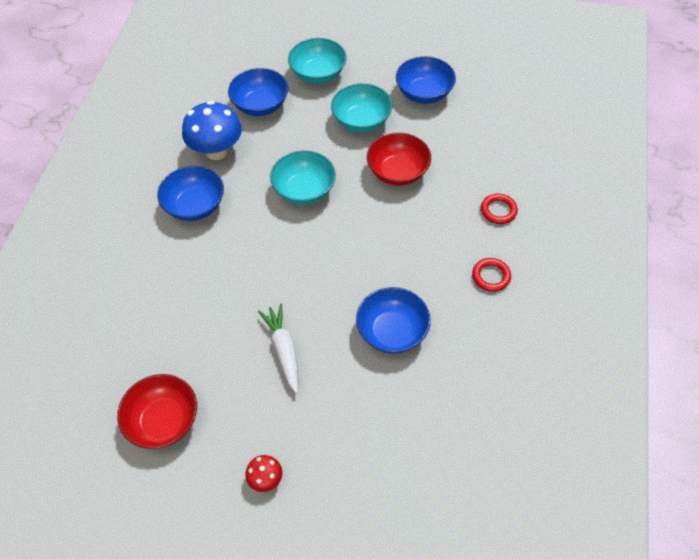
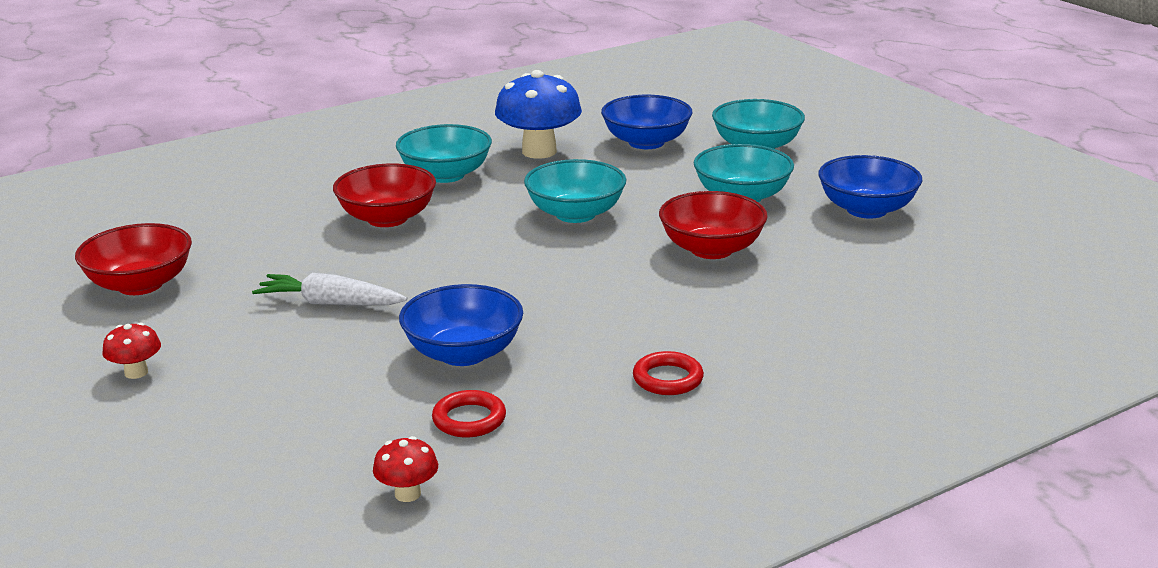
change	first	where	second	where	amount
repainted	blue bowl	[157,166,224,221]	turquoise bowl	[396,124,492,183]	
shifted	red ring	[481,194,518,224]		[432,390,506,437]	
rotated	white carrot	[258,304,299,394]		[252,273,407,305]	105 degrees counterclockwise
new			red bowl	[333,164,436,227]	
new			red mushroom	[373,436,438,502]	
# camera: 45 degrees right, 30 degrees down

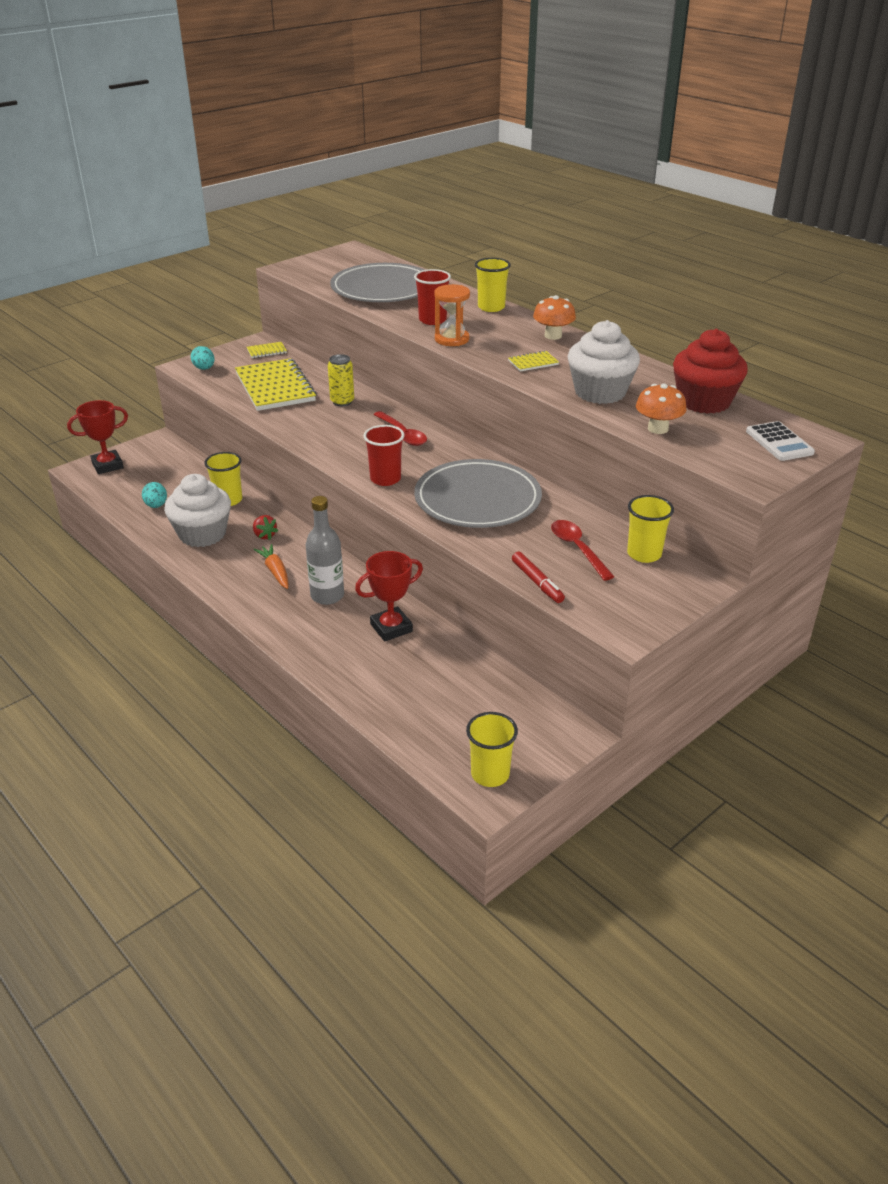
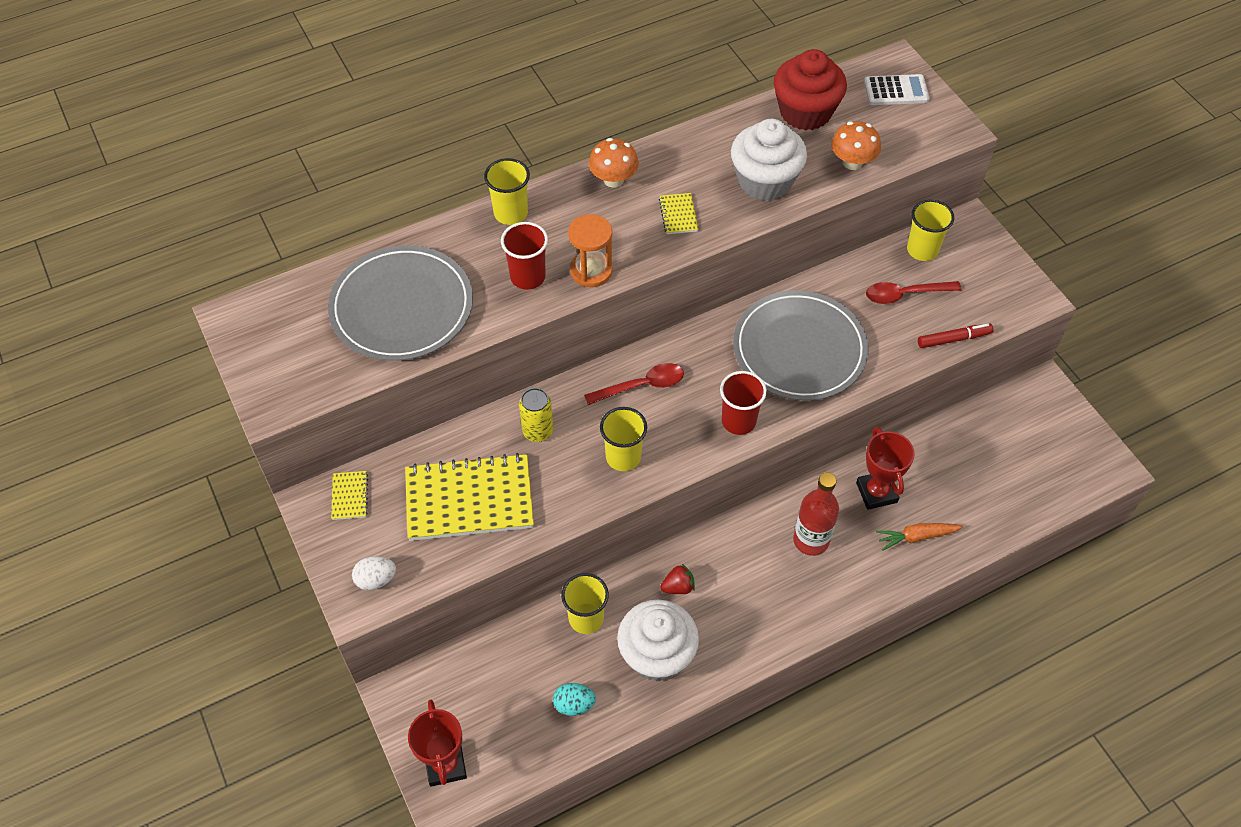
change	first	where	second	where	amount
repainted	turquoise egg	[191,346,215,370]	white egg	[352,556,396,590]	
repainted	grey bottle	[306,496,344,605]	red bottle	[793,472,839,556]	
shifted	orange carrot	[253,544,288,589]		[876,523,963,551]	
shifted	yellow cup	[466,712,518,787]		[600,407,647,471]	
# camera: 75 degrees left, 20 degrees up

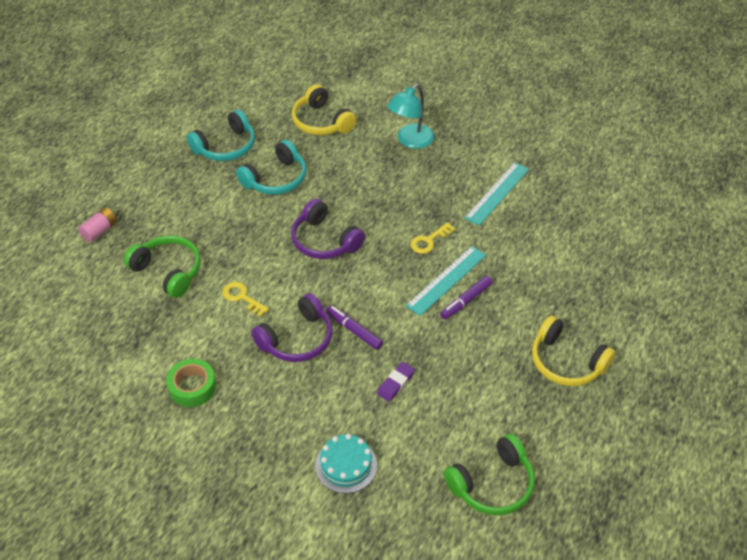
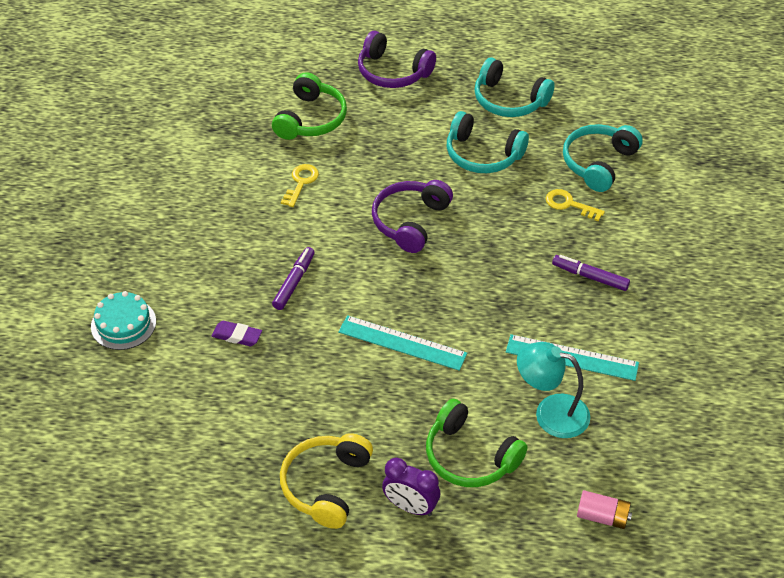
change	first	where	second	where	amount
repainted	yellow headphones	[292,84,357,135]	turquoise headphones	[563,124,643,192]	
shifted	turquoise lamp	[387,84,434,149]		[517,342,590,438]	
shifted	pink battery	[78,207,117,242]		[577,490,632,529]	
shifted	yellow key	[410,222,456,254]		[545,189,605,222]	
shifted	purple marker	[440,276,493,320]		[552,255,630,291]	
shifted	purple headphones	[251,293,333,362]		[358,31,436,88]	
gone	green tape	[166,359,216,407]			
shifted	green headphones	[444,434,535,515]		[426,399,528,487]	
new			purple clock	[382,458,440,516]	
# camera: 70 degrees right, 0 degrees up

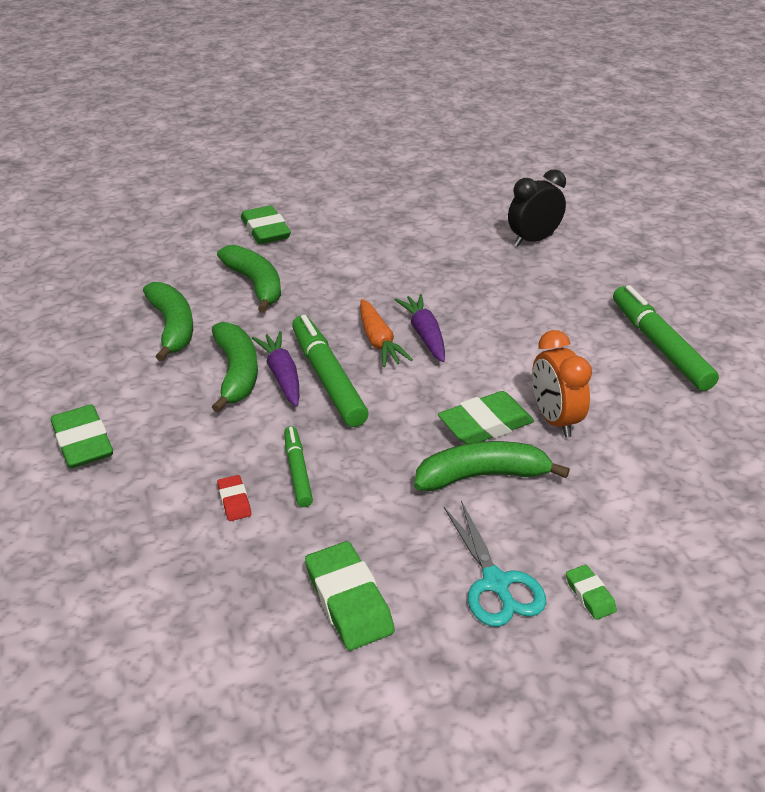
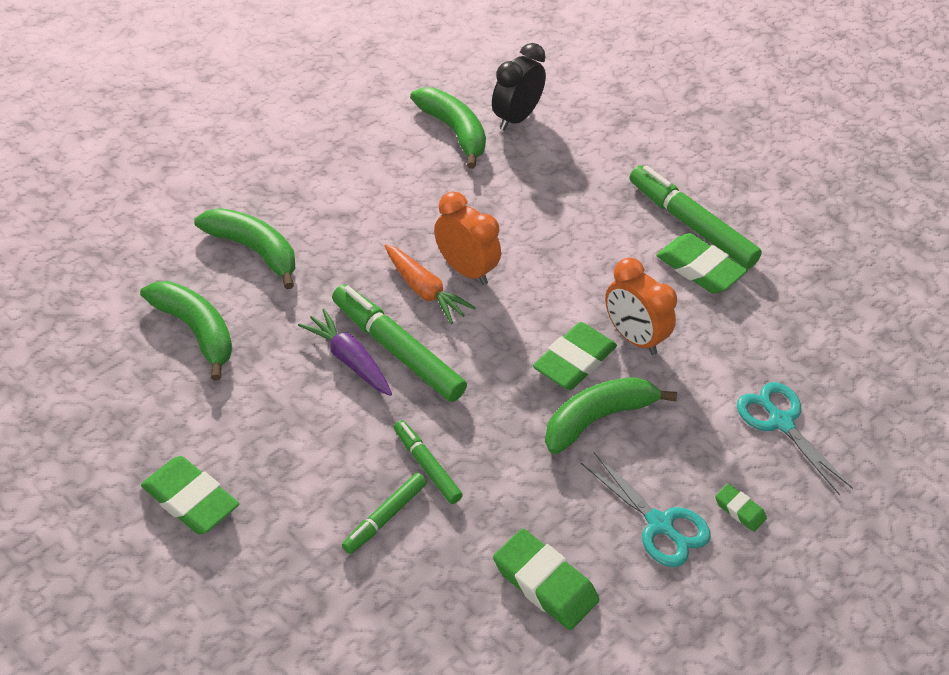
change	first	where	second	where	amount
shifted	green eraser	[241,205,291,244]		[656,233,748,294]	
swapped	purple carrot	[394,294,445,362]	orange clock	[434,192,501,285]	
shifted	green banana	[212,322,258,413]		[410,87,486,169]	
swapped	red eraser	[217,475,251,521]	green marker	[342,473,427,554]	
new			turquoise scissors	[737,382,853,495]	
# camera: 25 degrees left, 10 degrees up

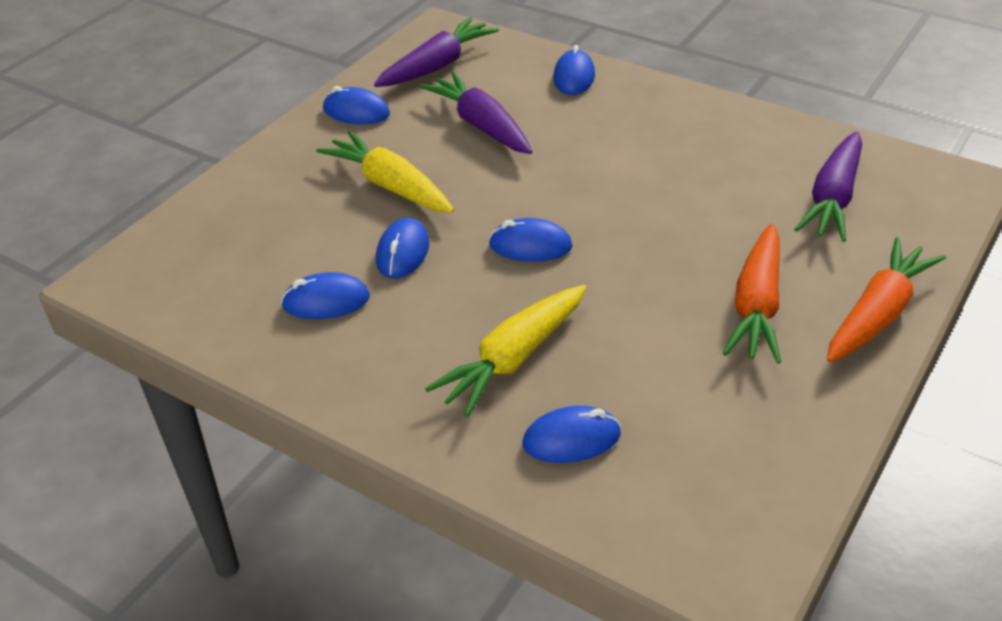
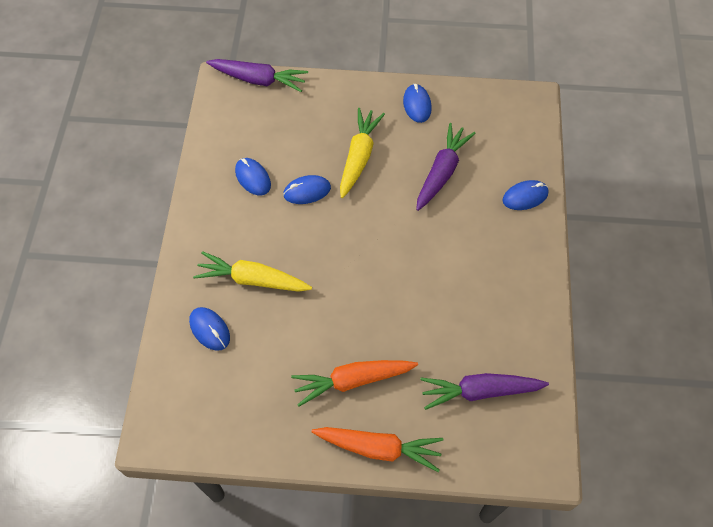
change	first	where	second	where	amount
shifted	purple carrot	[374,17,499,87]		[206,59,308,92]	
gone	blue mouse	[489,218,572,262]			
# camera: 60 degrees right, 20 degrees up

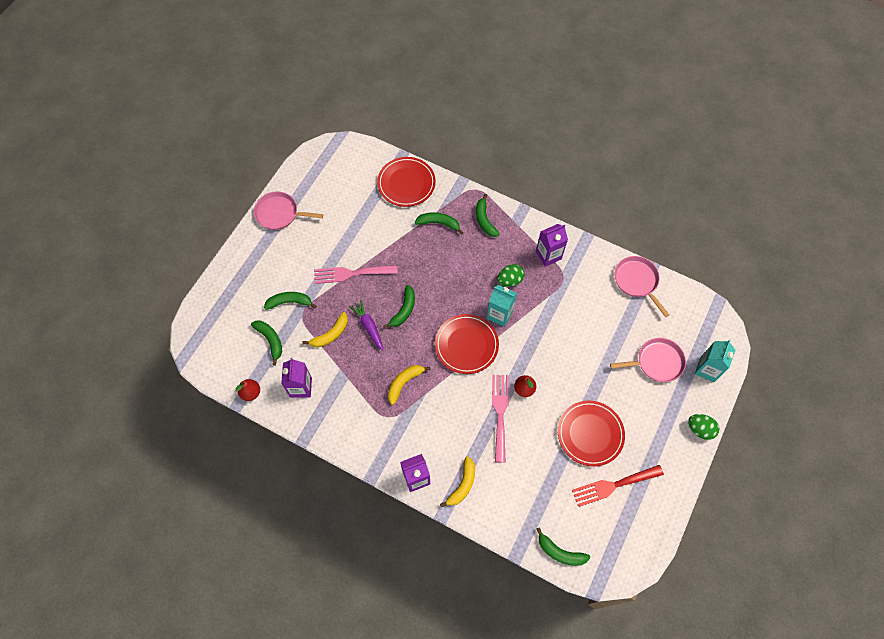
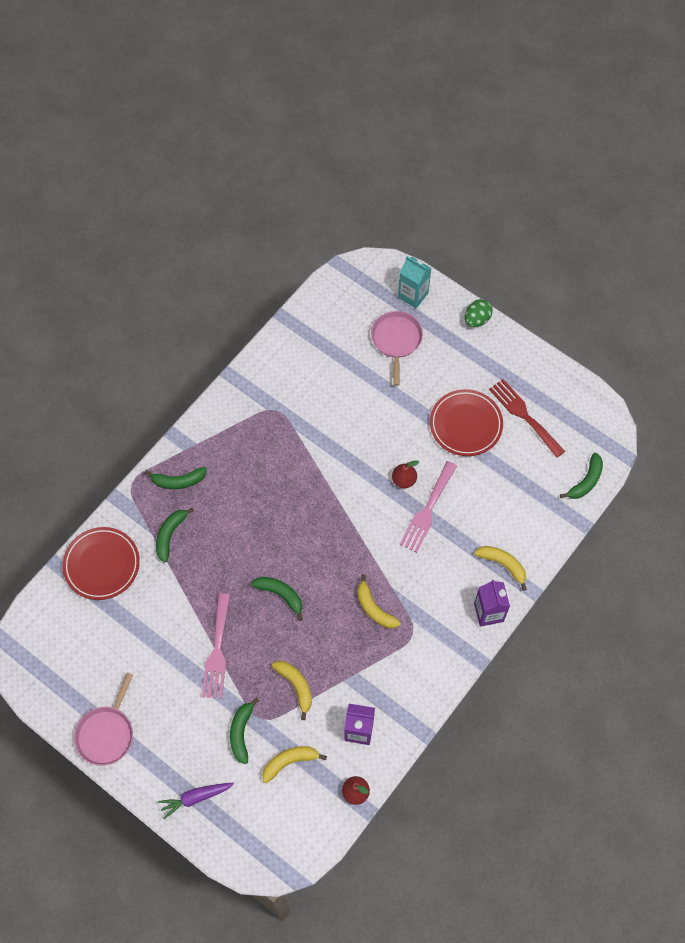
change	first	where	second	where	amount
gone	purple carton	[536,224,568,267]			
gone	pink pan	[615,256,669,317]			
gone	green egg	[497,264,525,287]			
gone	turquoise carton	[487,285,517,327]			
shifted	purple carrot	[349,300,383,351]		[158,783,234,819]	
gone	red plate	[435,314,499,374]			
repainted	green banana	[251,320,282,366]	yellow banana	[262,746,327,783]	
rotated	pink fork	[492,375,509,463]		[399,461,457,553]	75 degrees counterclockwise
rotated	red fork	[572,465,664,507]		[489,379,565,458]	150 degrees clockwise
# camera: 80 degrees left, 0 degrees up

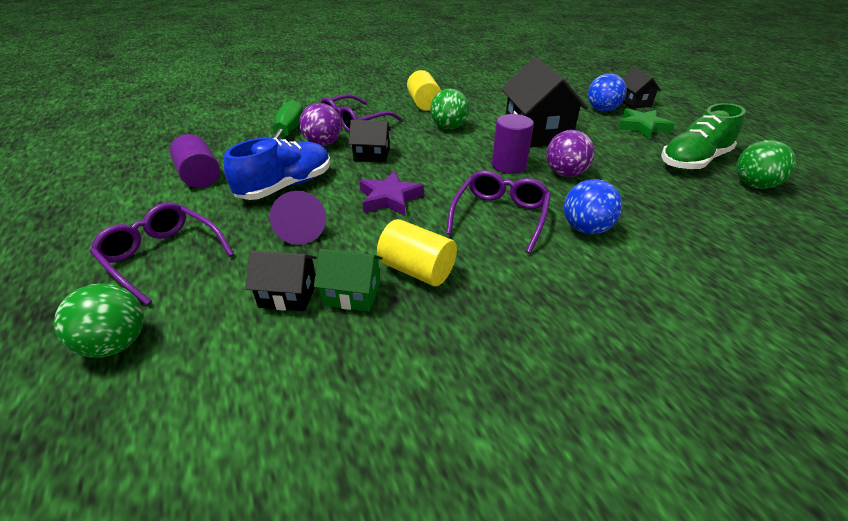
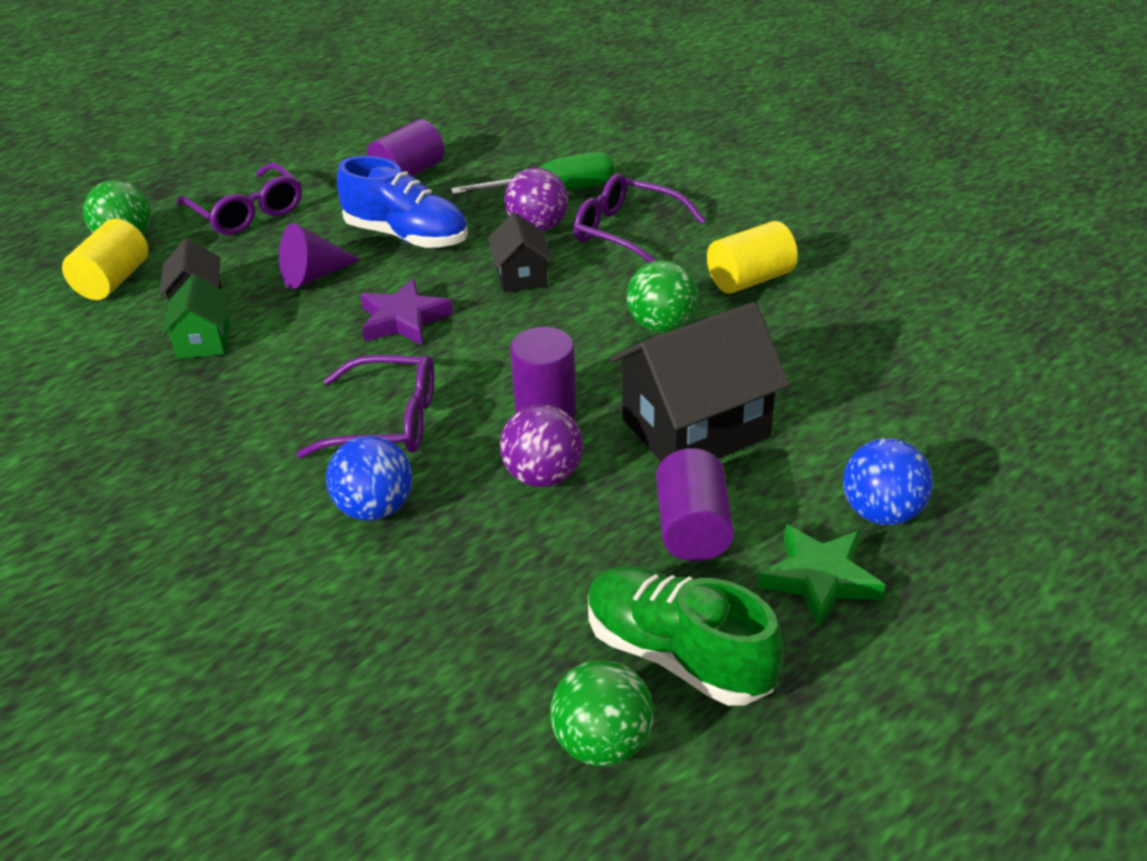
change	first	where	second	where	amount
gone	black house	[623,68,661,109]			
rotated	purple glasses	[90,202,234,306]		[177,163,302,235]	120 degrees clockwise
shifted	yellow cylinder	[377,219,457,286]		[62,219,148,300]	
new			purple cylinder	[656,448,734,561]	
# camera: 75 degrees right, 0 degrees up

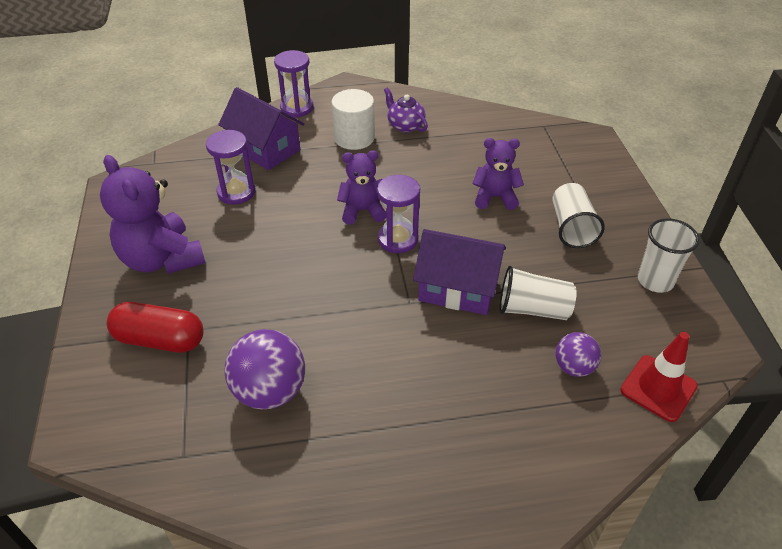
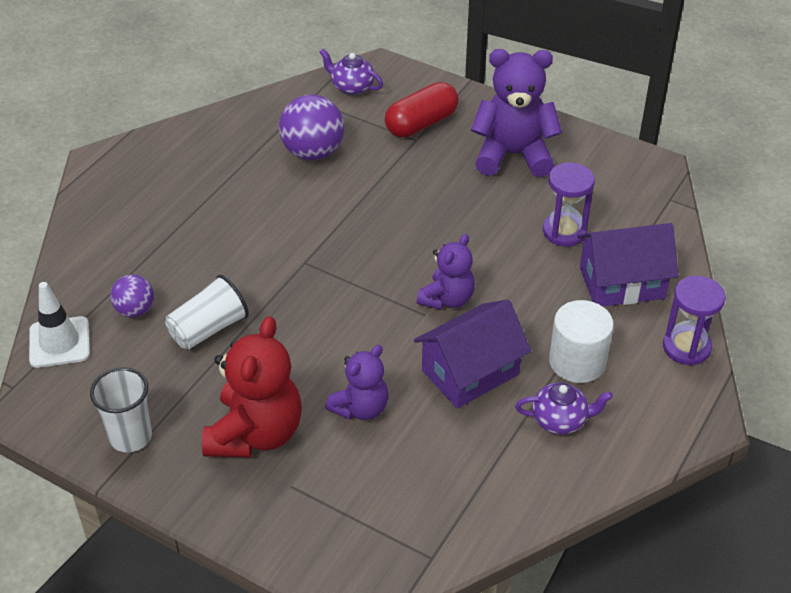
change	first	where	second	where	amount
gone	purple hourglass	[377,175,420,253]			
swapped	white cup	[552,183,605,248]	red teddy bear	[202,316,302,457]	
shifted	purple house	[413,229,506,315]		[414,300,531,408]	
repainted	red traffic cone	[620,332,698,422]	white traffic cone	[29,282,90,368]	
new			purple teapot	[320,49,383,95]	
# camera: 130 degrees right, 0 degrees up

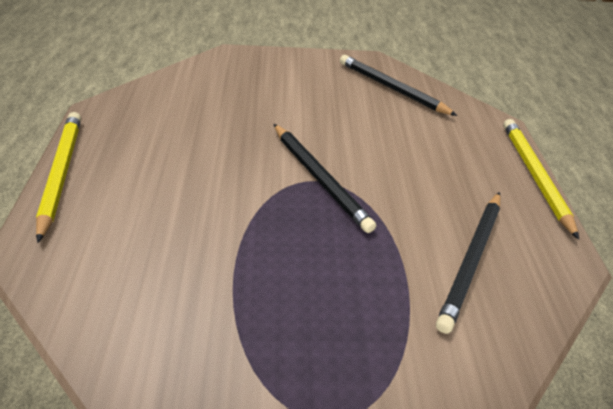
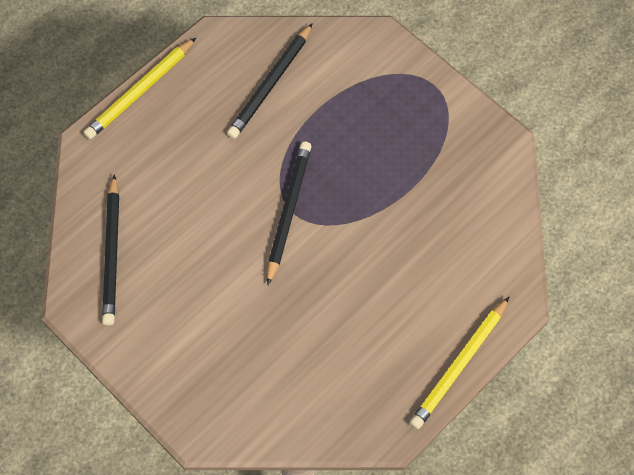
change	first	where	second	where	amount
rotated	black pencil	[436,192,501,334]		[227,23,313,139]	135 degrees clockwise
# camera: 130 degrees left, 20 degrees up

